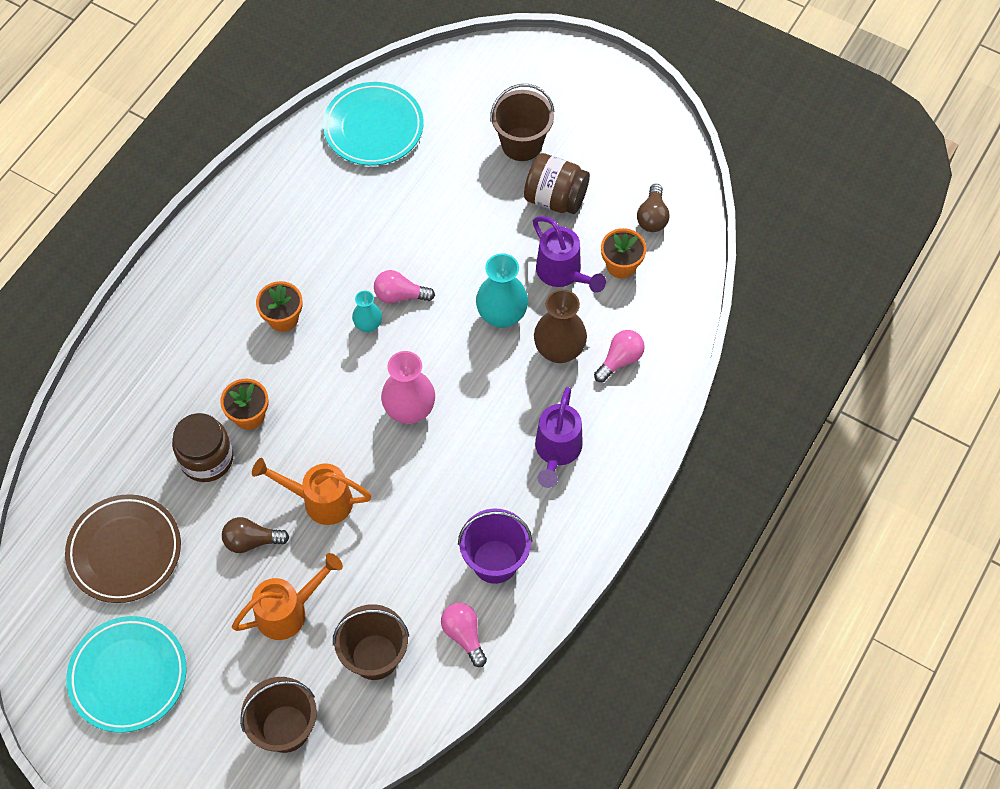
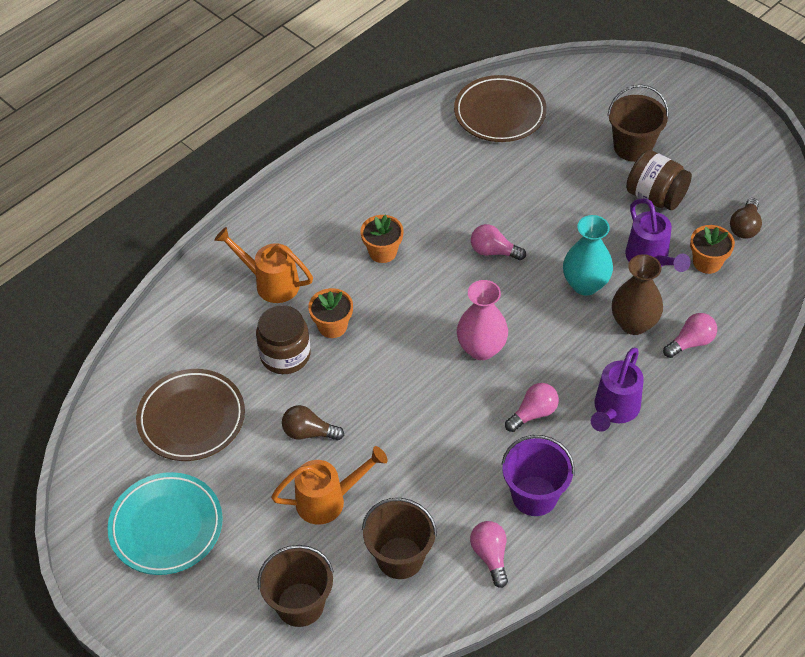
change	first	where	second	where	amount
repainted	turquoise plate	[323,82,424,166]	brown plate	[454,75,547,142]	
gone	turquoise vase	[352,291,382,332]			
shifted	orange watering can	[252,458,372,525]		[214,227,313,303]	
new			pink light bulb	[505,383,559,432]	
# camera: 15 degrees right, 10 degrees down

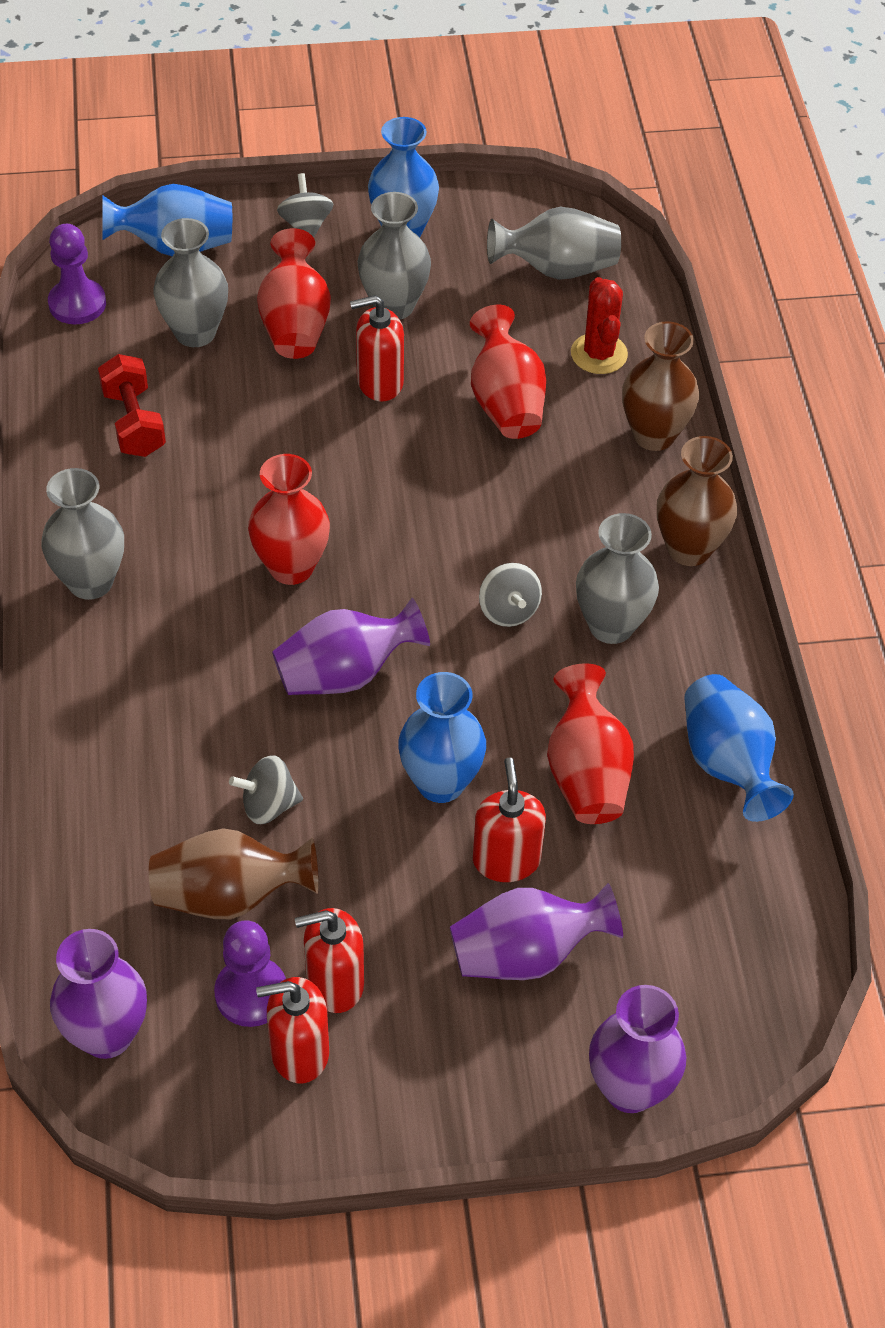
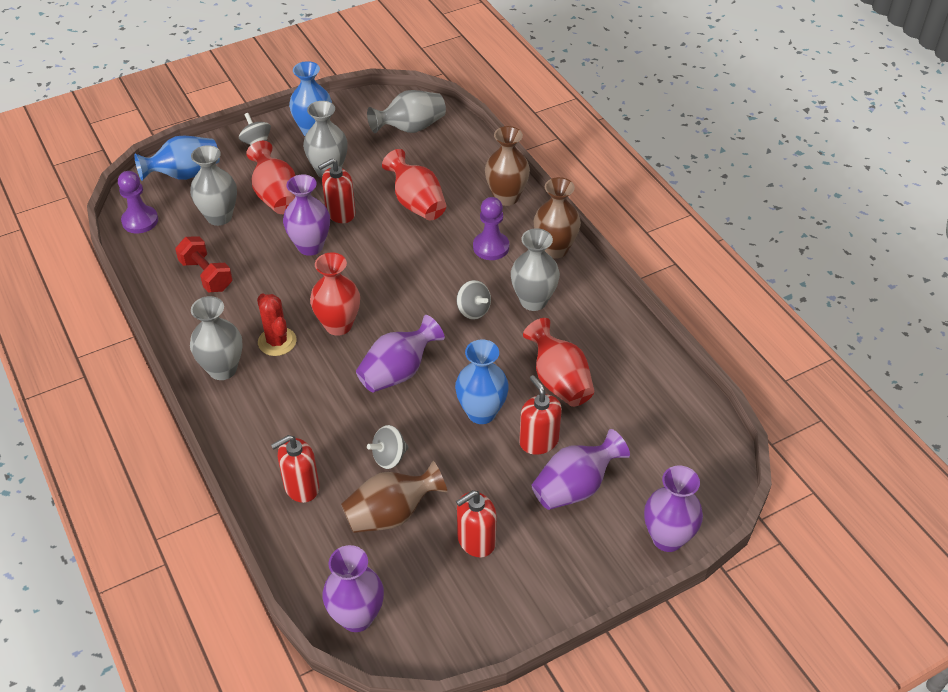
change	first	where	second	where	amount
shifted	red cactus	[571,277,628,374]		[257,293,297,356]	
gone	blue vase	[684,674,794,822]			
shifted	purple pawn	[214,920,286,1027]		[473,197,509,260]	
shifted	red soap dispenser	[256,977,329,1083]		[271,435,319,503]	
new			purple vase	[283,174,330,256]	
# camera: 20 degrees left, 5 degrees down

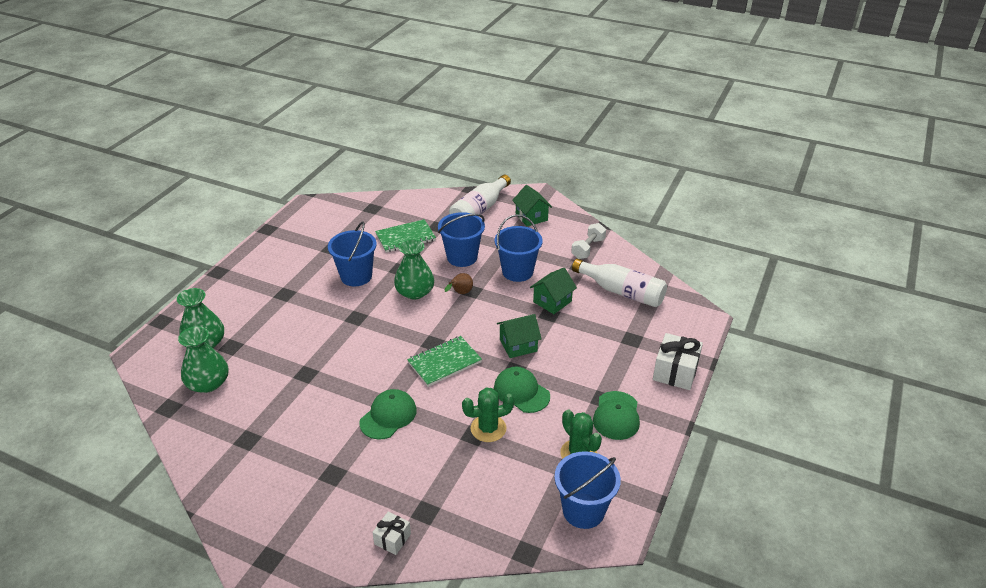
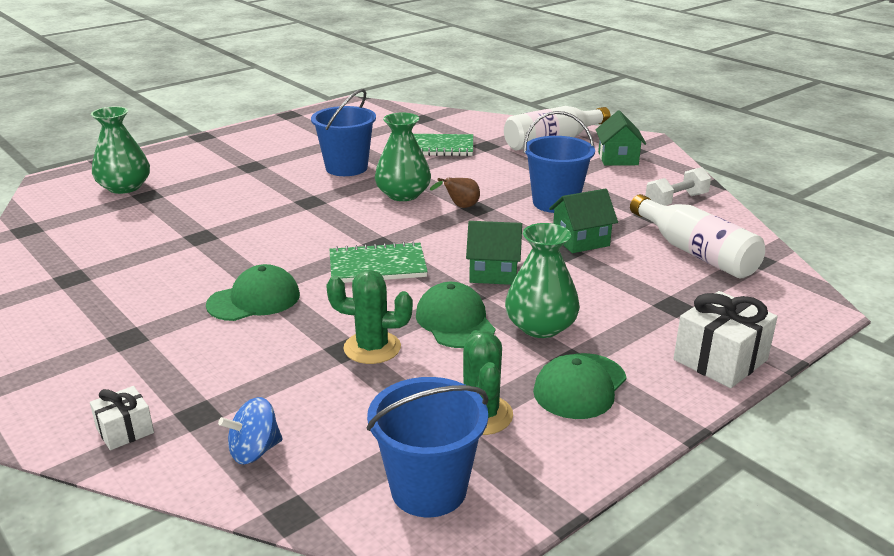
change	first	where	second	where	amount
gone	blue bucket	[438,212,485,267]			
shifted	green vase	[178,326,228,393]		[505,223,580,338]	
new			blue spinning top	[218,397,283,464]	
# camera: 25 degrees right, 10 degrees down

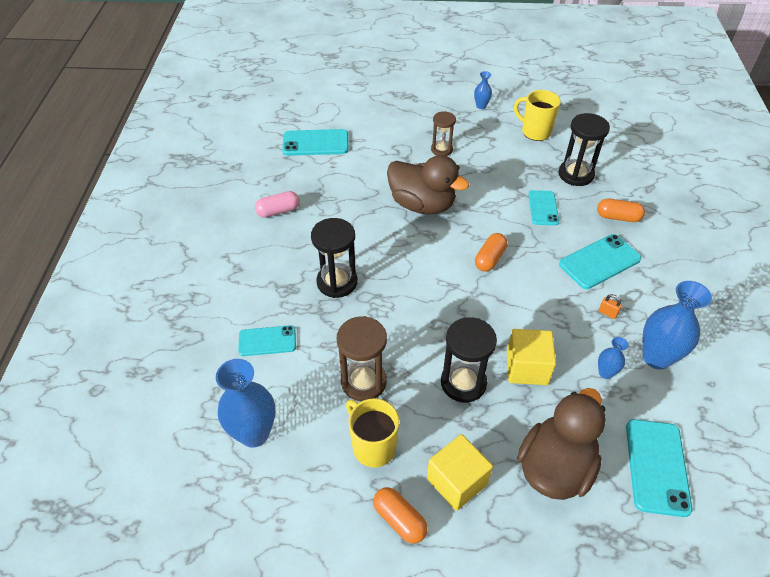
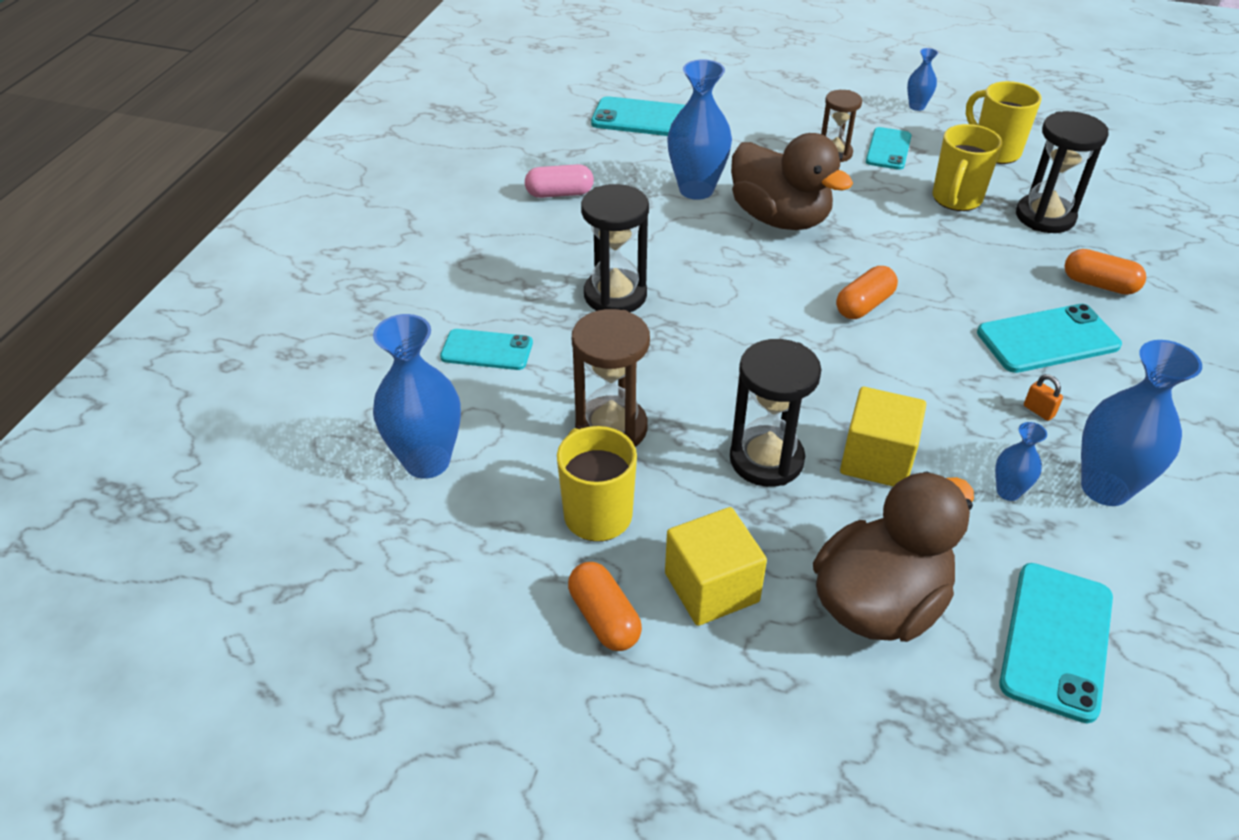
change	first	where	second	where	amount
shifted	turquoise phone	[528,190,559,225]		[866,127,912,170]	
new			blue vase	[667,59,732,200]	
new			yellow mug	[932,124,1002,211]	
# camera: 15 degrees right, 5 degrees down

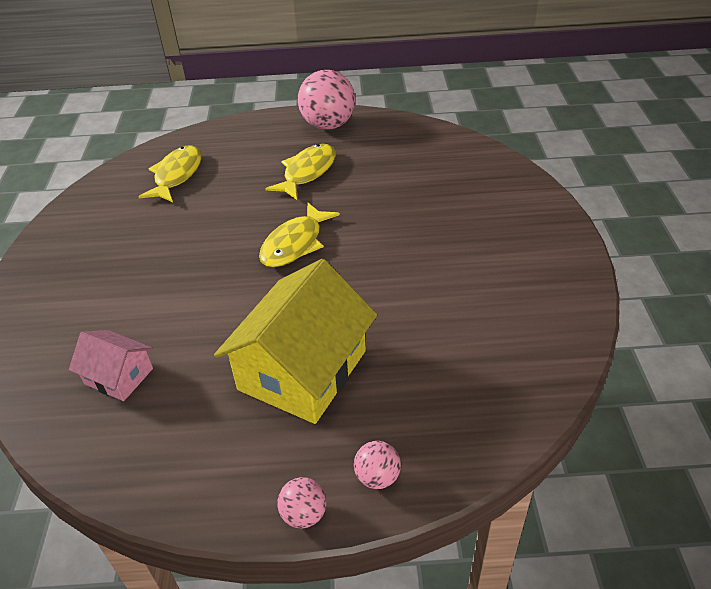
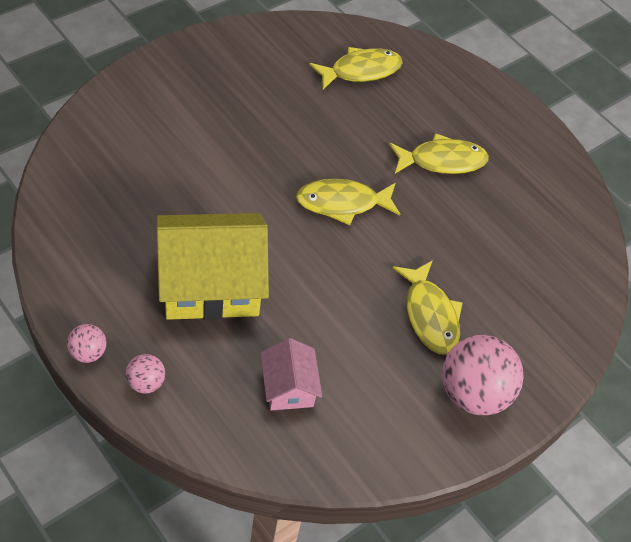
change	first	where	second	where	amount
shifted	pink ball	[298,70,355,130]		[442,335,524,415]	
shifted	pink house	[69,330,153,401]		[260,338,322,411]	
new			yellow fish	[393,260,463,355]	
# camera: 45 degrees right, 10 degrees up

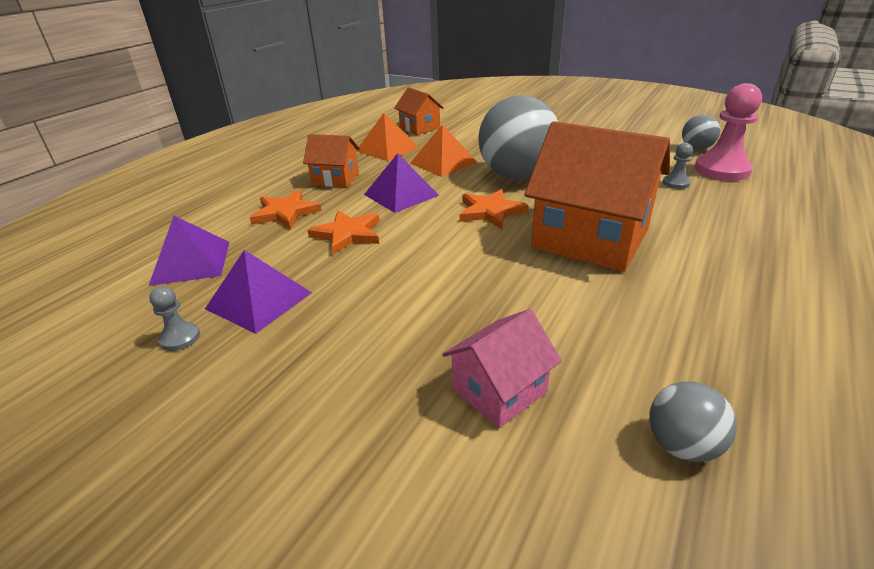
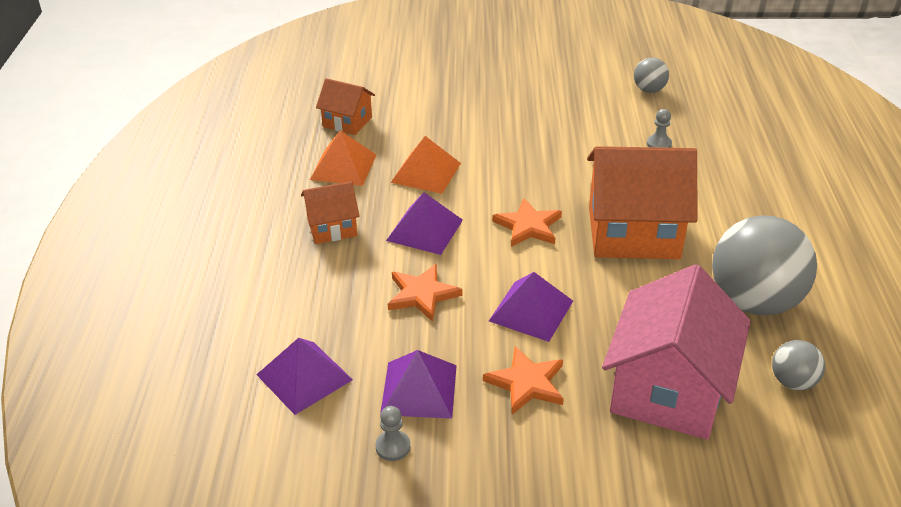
change	first	where	second	where	amount
gone	pink pawn	[695,83,762,181]			
shifted	grey ball	[479,95,558,179]		[712,215,817,315]	
shifted	orange star	[250,190,322,229]		[483,346,564,415]	
scaled	pink house	[442,309,562,428]		[602,264,751,440]	x1.94
new			purple pyramid	[489,272,573,342]	
# camera: 30 degrees left, 5 degrees up

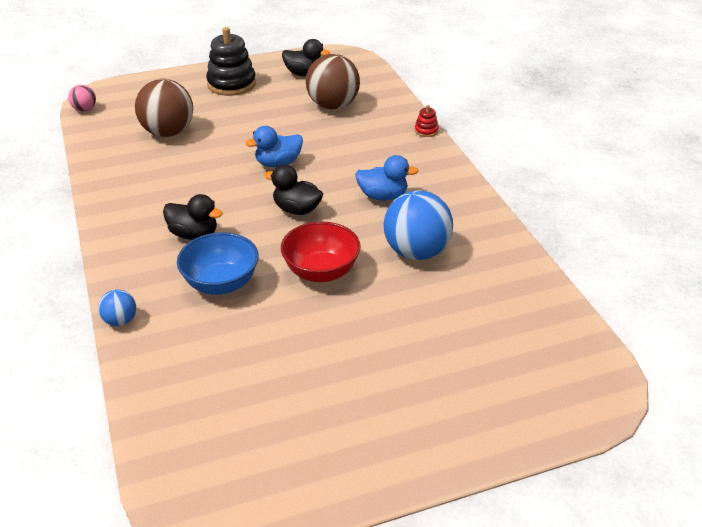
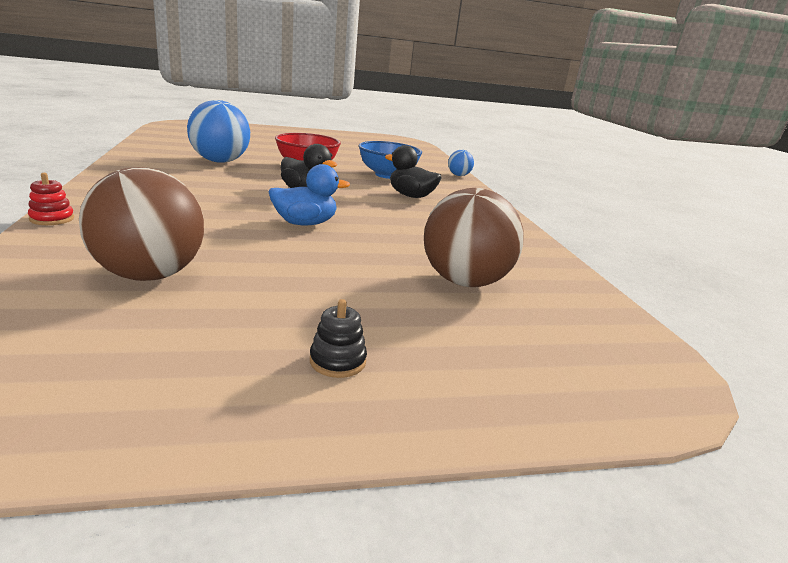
change	first	where	second	where	amount
scaled	black stacking toy	[206,27,256,96]		[310,299,367,378]	x0.45
gone	black duck	[282,39,330,76]			
gone	pink ball	[68,85,96,112]			
gone	blue duck	[355,155,418,200]			
# camera: 175 degrees left, 15 degrees down

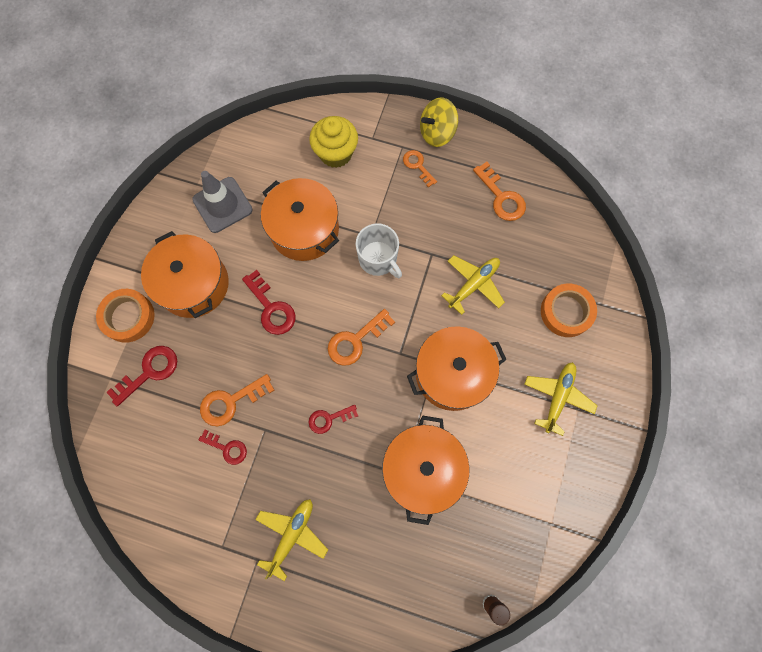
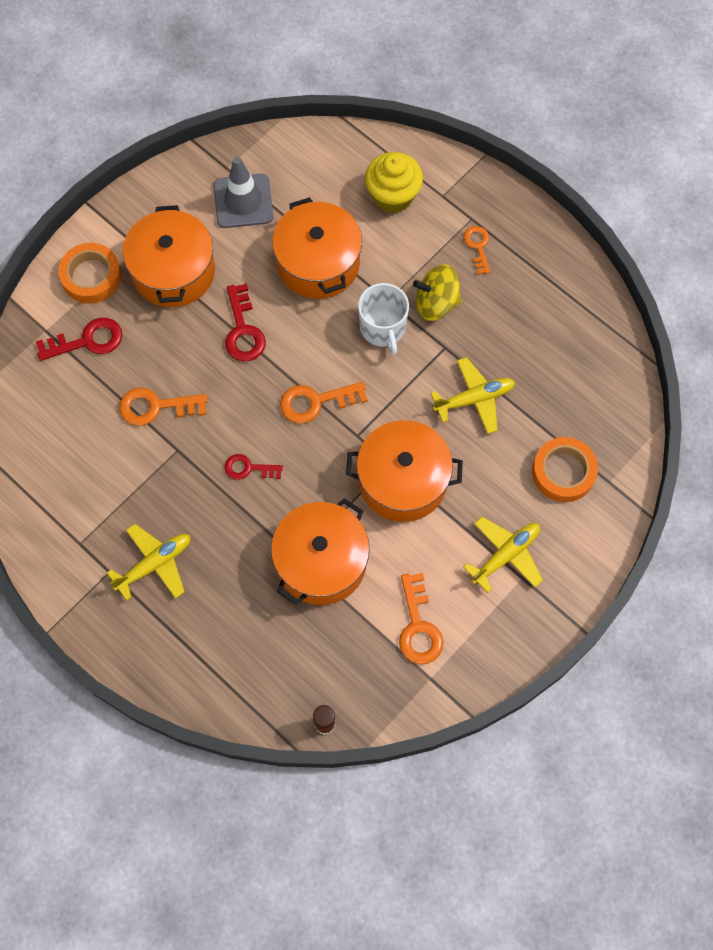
change	first	where	second	where	amount
shifted	yellow spinning top	[420,98,458,147]		[413,264,461,321]	
shifted	orange key	[473,162,526,221]		[399,573,443,664]	
gone	red key	[199,430,247,465]			
# camera: 25 degrees right, 5 degrees down

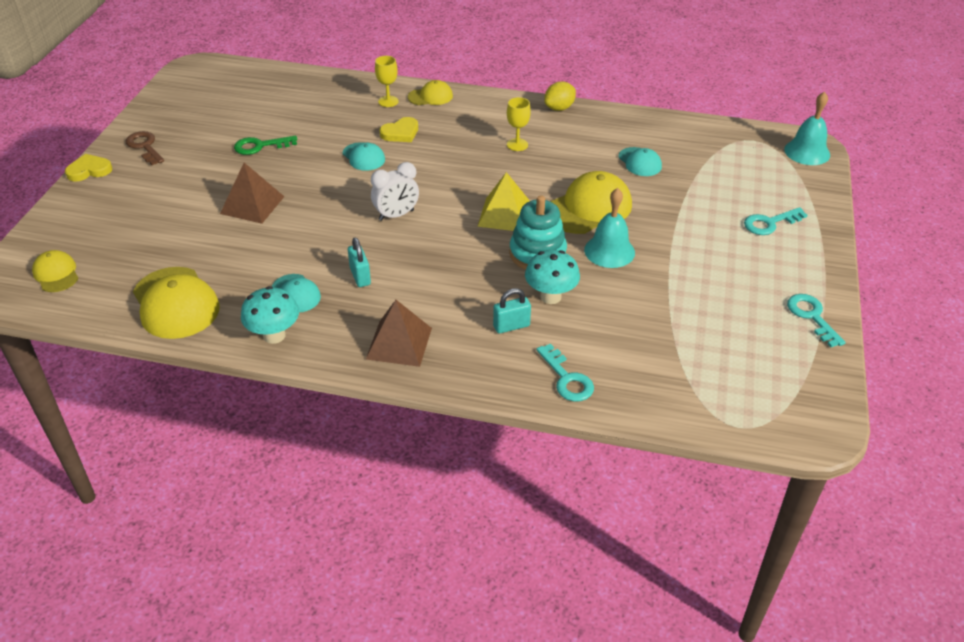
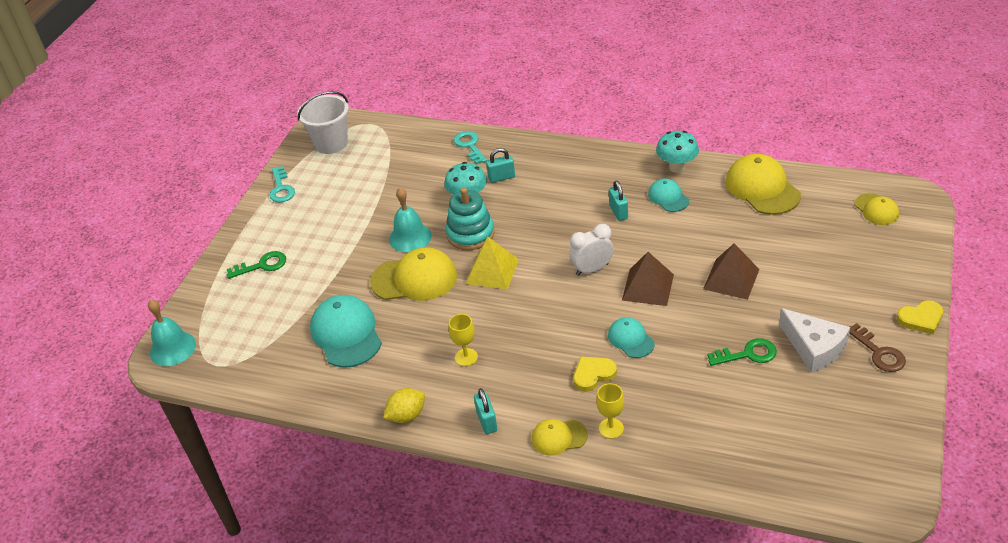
change	first	where	second	where	amount
scaled	turquoise cap	[618,147,662,176]		[310,295,382,368]	x1.80
rotated	yellow cap	[550,171,632,234]		[370,247,457,301]	150 degrees counterclockwise
repainted	turquoise key	[744,207,808,235]	green key	[227,251,286,279]	
shifted	brown pyramid	[366,300,432,367]		[622,252,674,306]	
new			white bucket	[297,91,349,154]	
new			white cheese	[779,308,850,373]	
new			turquoise padlock	[474,388,497,434]	
# camera: 170 degrees left, 0 degrees up

